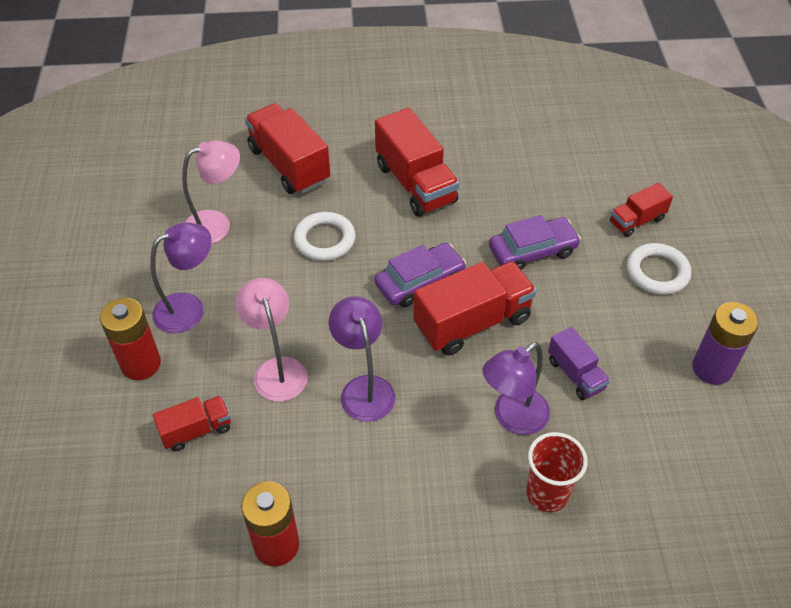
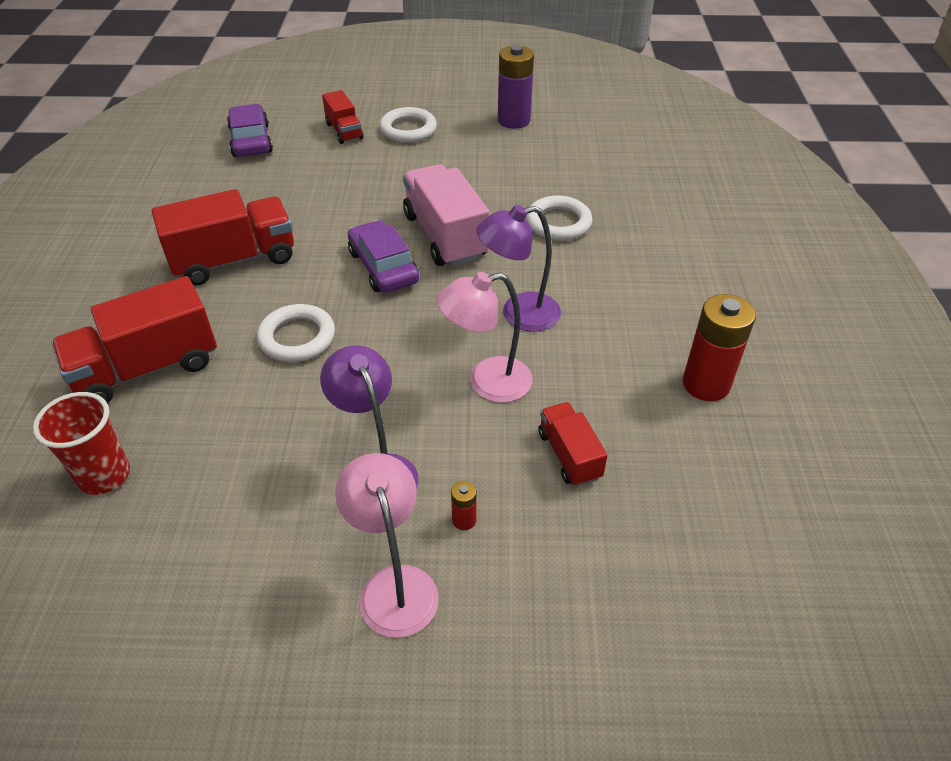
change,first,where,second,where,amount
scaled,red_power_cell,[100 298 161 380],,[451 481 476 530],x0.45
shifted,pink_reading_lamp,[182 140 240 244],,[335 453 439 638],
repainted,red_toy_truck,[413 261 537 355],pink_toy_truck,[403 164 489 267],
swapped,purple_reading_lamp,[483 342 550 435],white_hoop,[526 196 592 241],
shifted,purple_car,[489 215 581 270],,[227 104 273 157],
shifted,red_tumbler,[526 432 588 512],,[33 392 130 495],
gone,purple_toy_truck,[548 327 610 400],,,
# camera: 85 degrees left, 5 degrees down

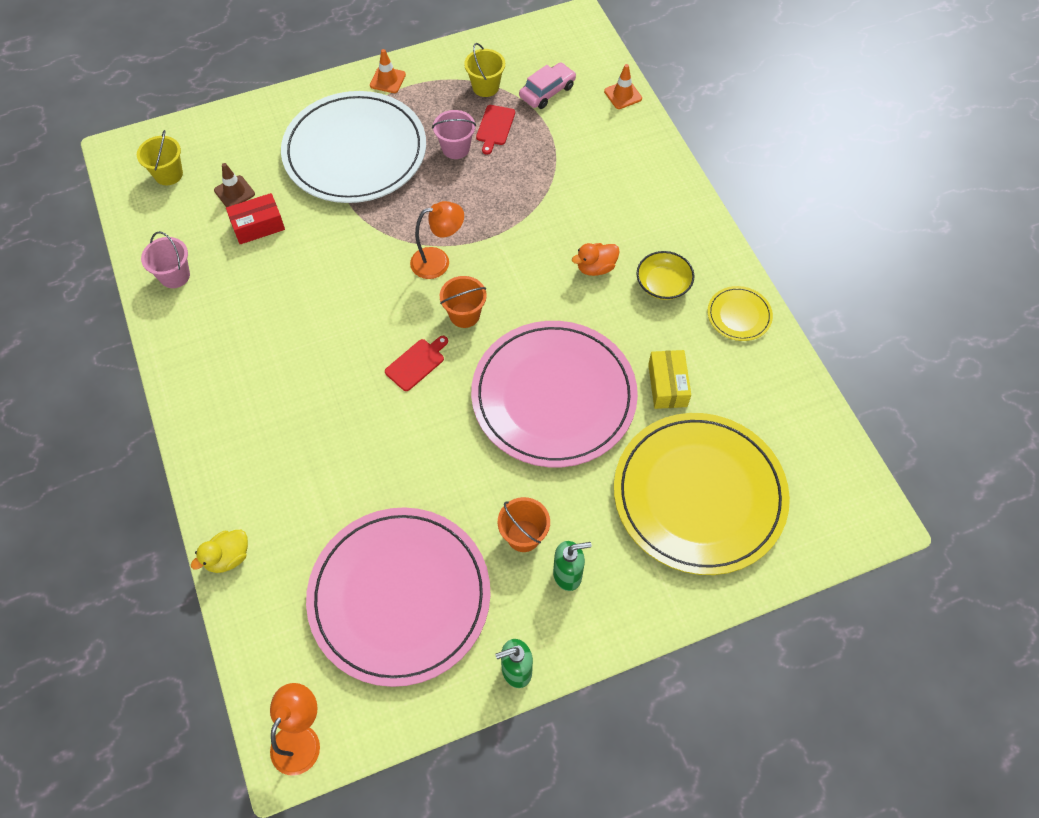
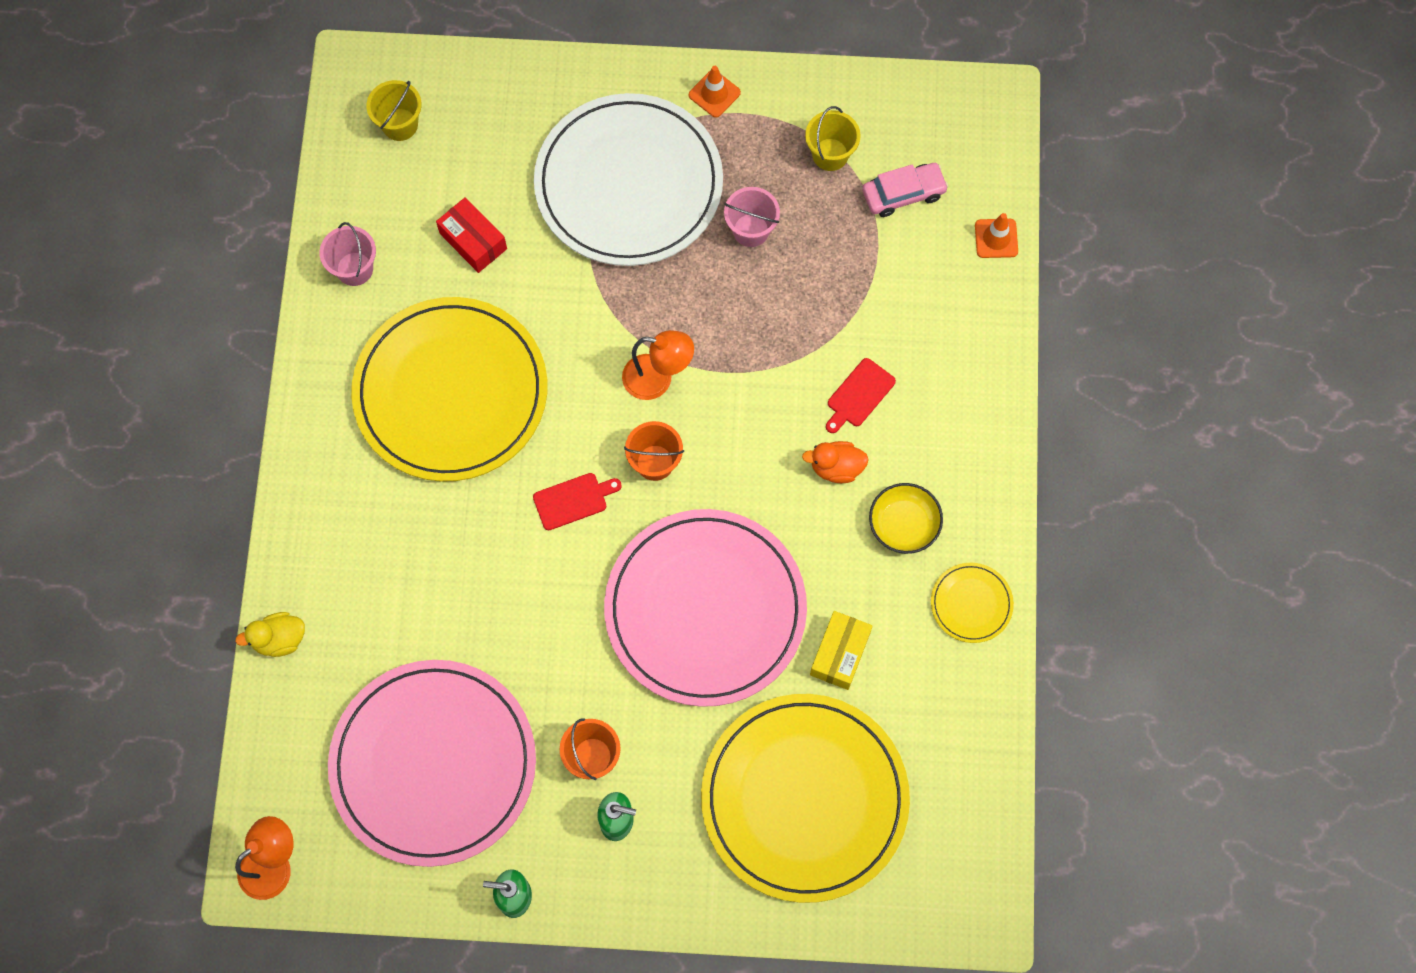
change,first,where,second,where,amount
gone,dark_brown_safety_cone,[214 163 255 207],,,
rotated,red_package,[226 193 285 244],,[436 197 507 273],45 degrees clockwise
shifted,red_chopping_board,[476 105 515 155],,[826 358 896 433],
new,,,bright_yellow_plate,[351 297 547 482],
# camera: 25 degrees right, 10 degrees up

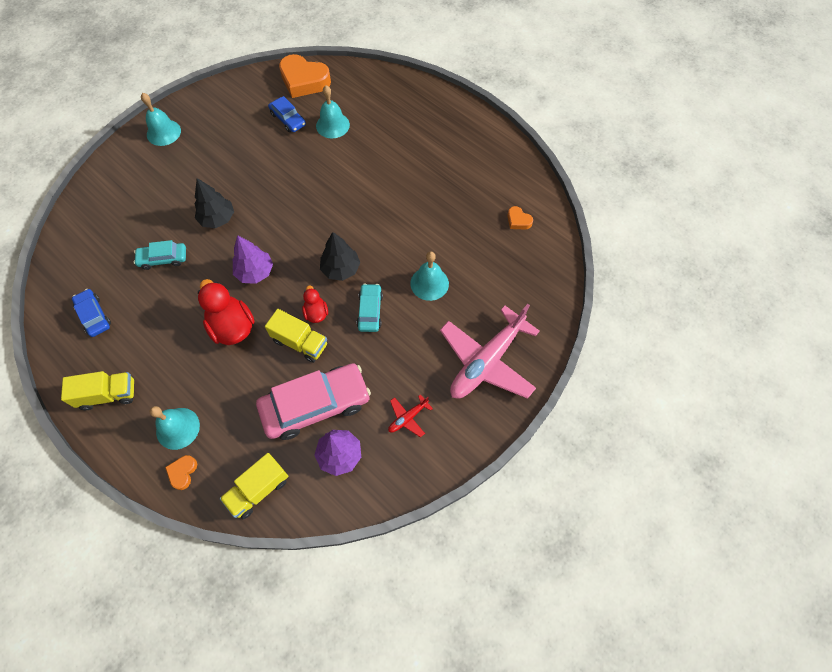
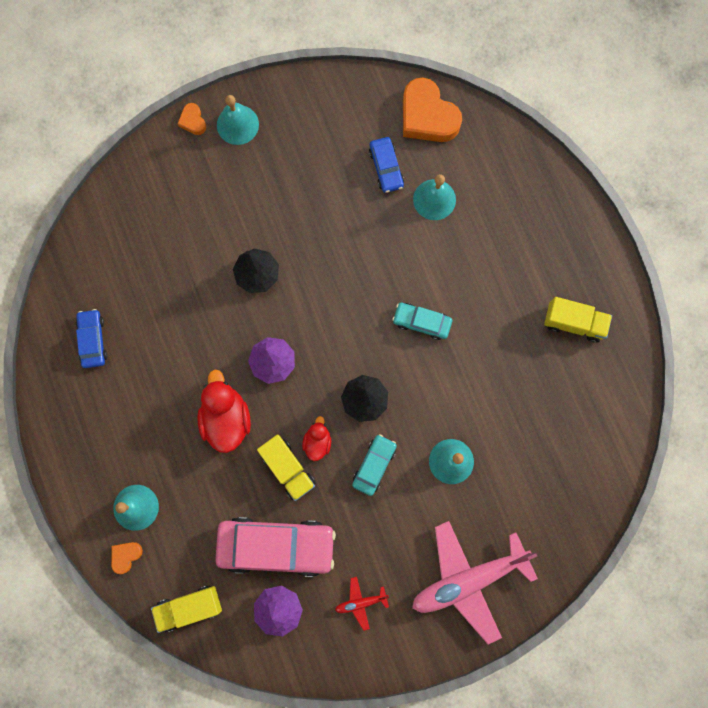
change,first,where,second,where,amount
shifted,bright_yellow_toy_truck,[61 371 134 410],,[544 297 612 343],
shifted,aqua_car,[134 240 186 270],,[392 303 452 340],
shifted,bright_orange_love_heart,[507 206 533 229],,[177 103 206 135],
# camera: 25 degrees right, 15 degrees up

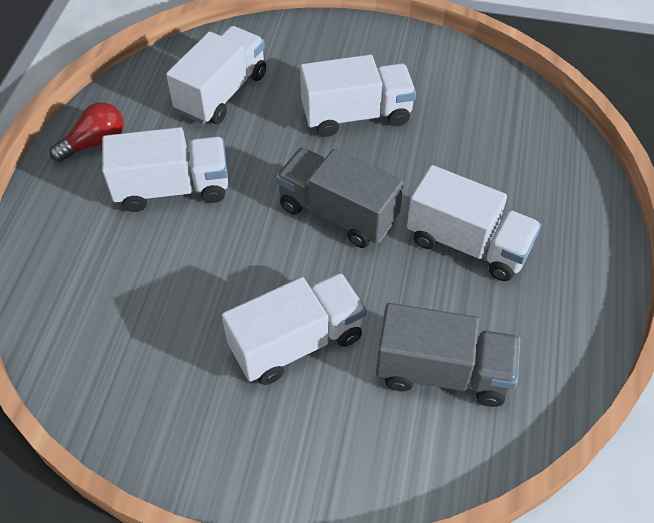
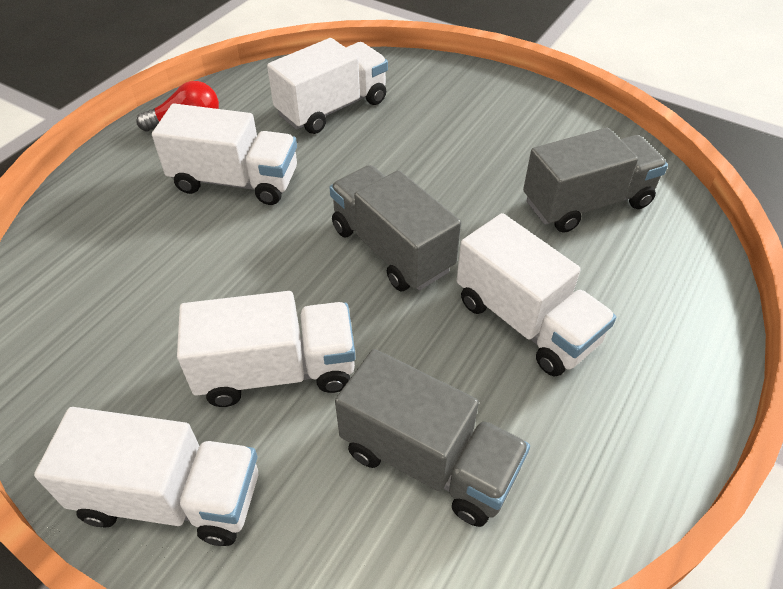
change,first,where,second,where,amount
shifted,white_toy_truck,[300 55 416 137],,[34 407 258 546],
new,,,ash-grey_toy_truck,[523 128 668 233],
# camera: 20 degrees right, 5 degrees down

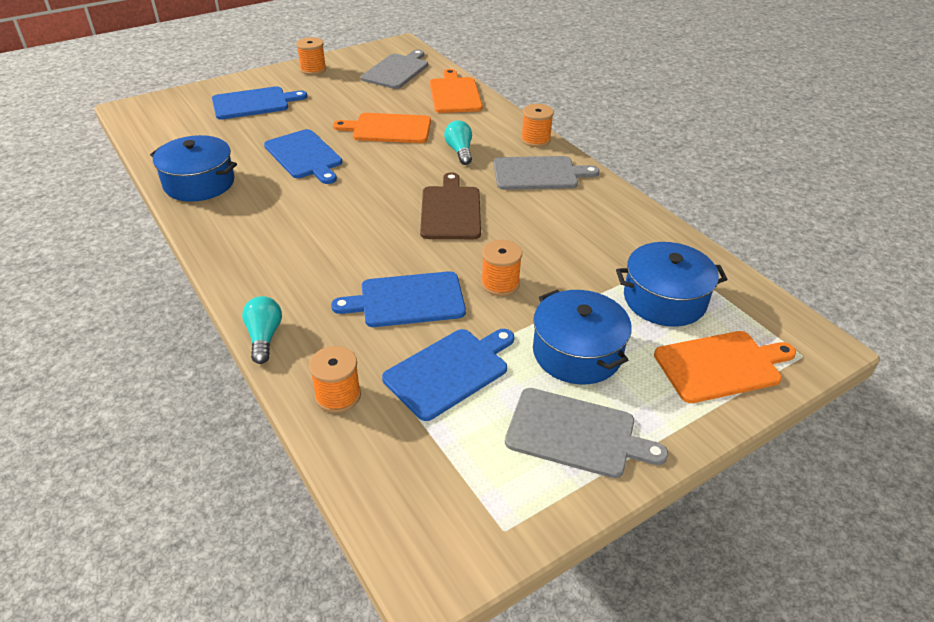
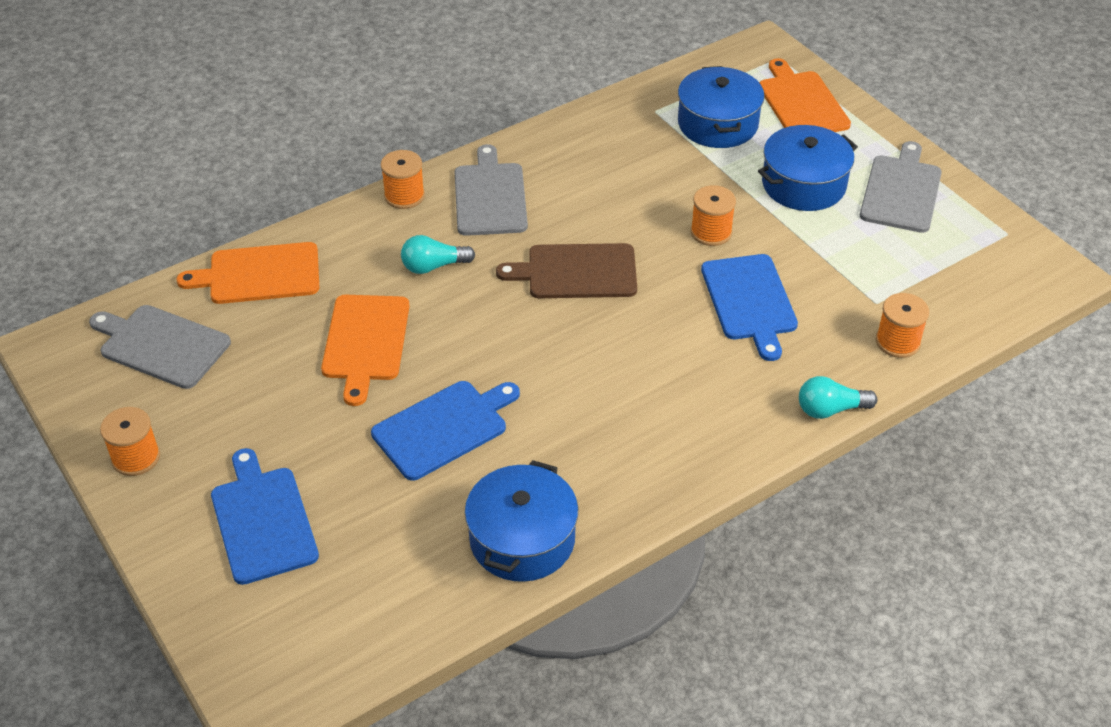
change,first,where,second,where,amount
gone,blue_chopping_board,[382 329 514 421],,,
# camera: 90 degrees left, 5 degrees up

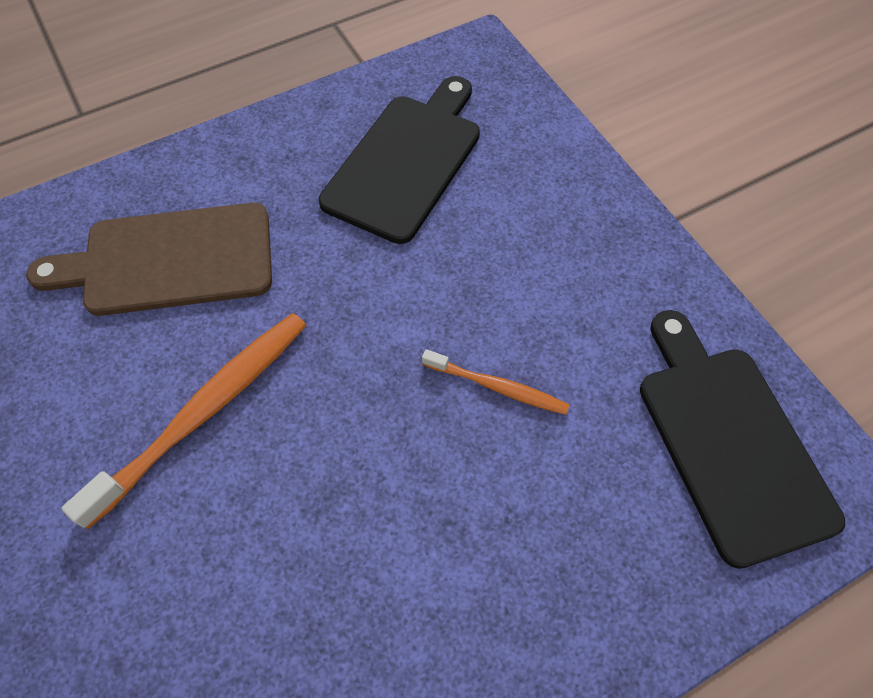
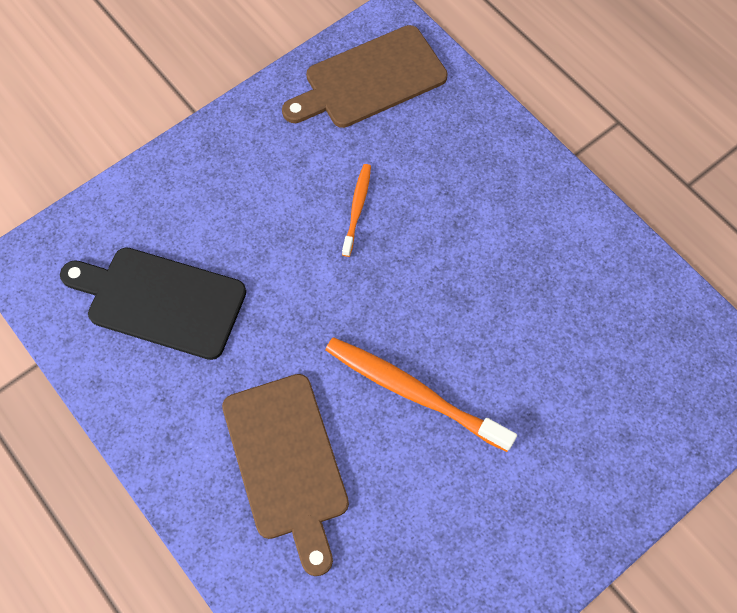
change,first,where,second,where,amount
repainted,jet-black_chopping_board,[640 310 845 569],dark_brown_chopping_board,[282 25 448 128],
# camera: 100 degrees left, 5 degrees up

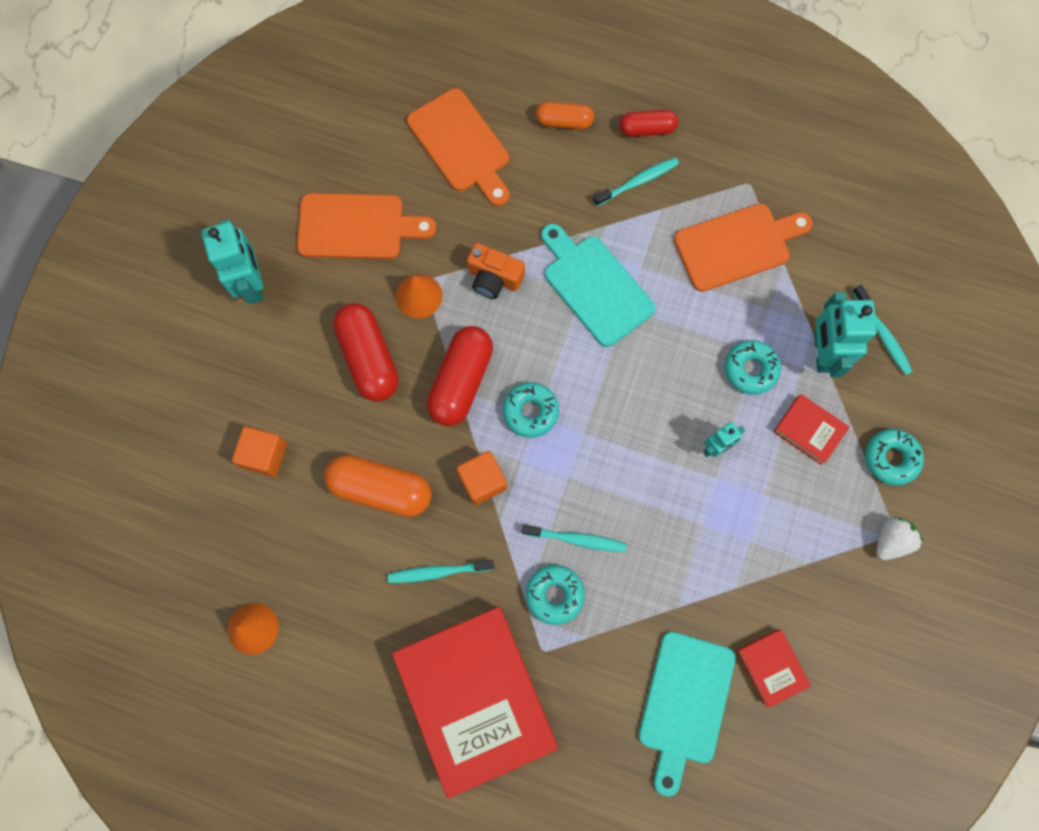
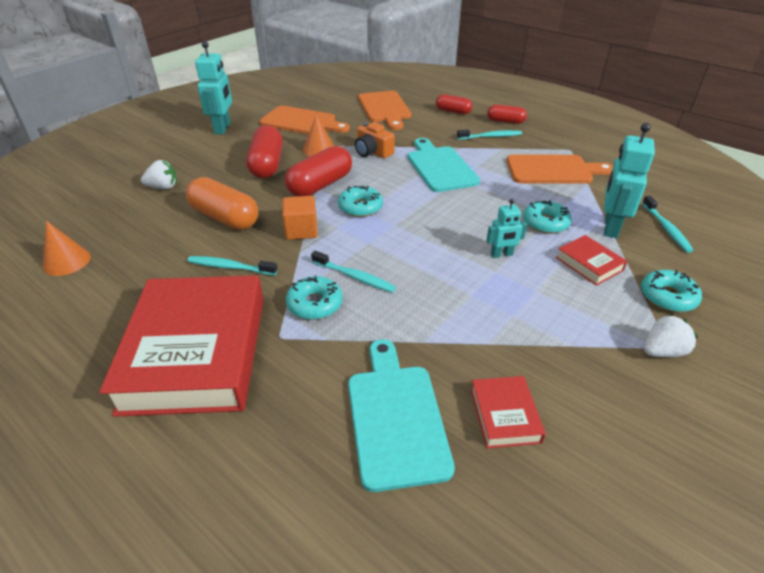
change,first,where,second,where,amount
swapped,bright_orange_block,[232 426 287 477],white_strawberry,[141 160 177 189],
repainted,bright_orange_capsule,[536 102 594 129],red_capsule,[436 94 472 114],
rotated,aqua_chopping_board,[639 632 736 797],,[348 339 455 492],135 degrees clockwise
# camera: 20 degrees right, 35 degrees down

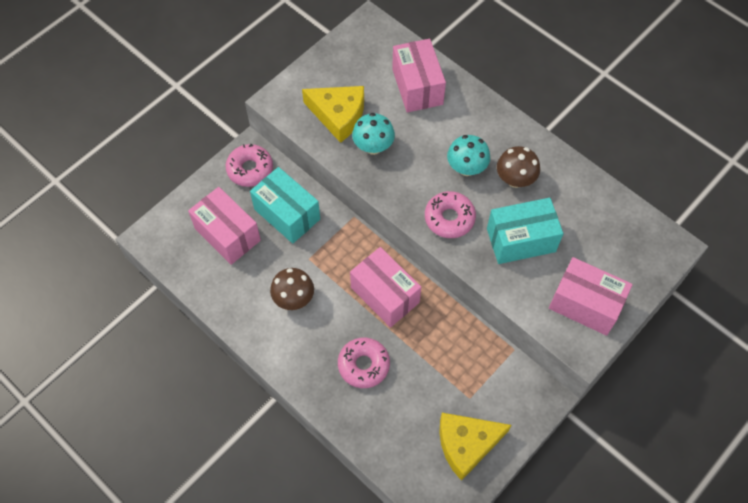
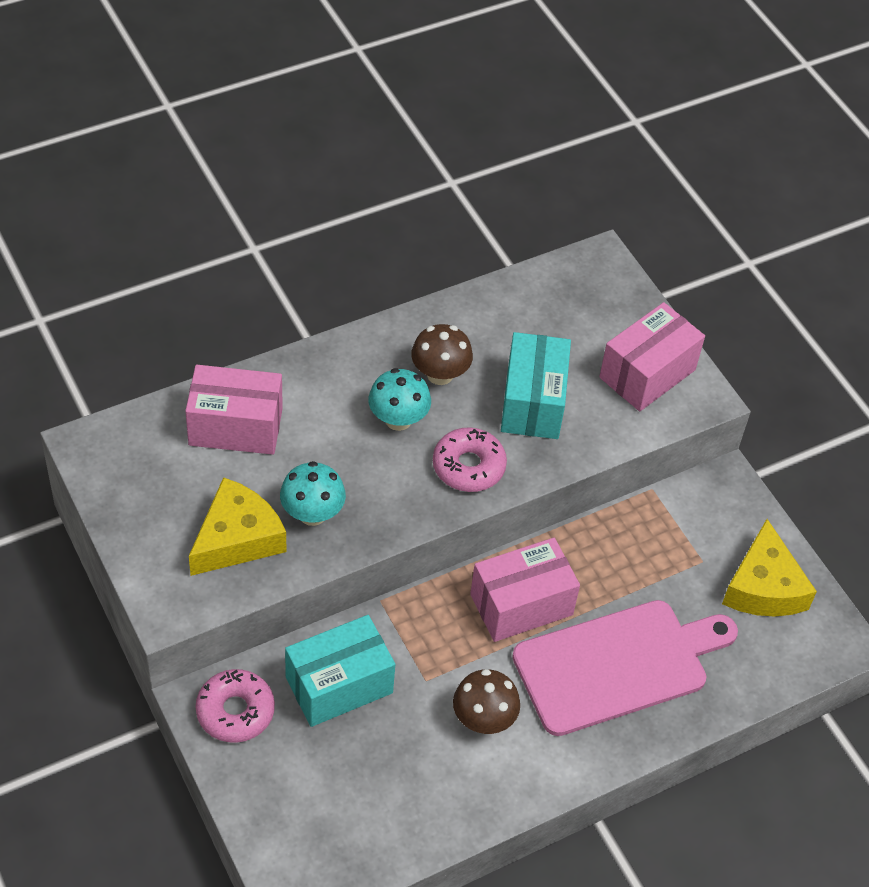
change,first,where,second,where,amount
gone,pink_package,[188 187 261 265],,,
swapped,pink_donut,[338 338 390 388],pink_chopping_board,[512 600 738 736],
# camera: 75 degrees left, 10 degrees down

